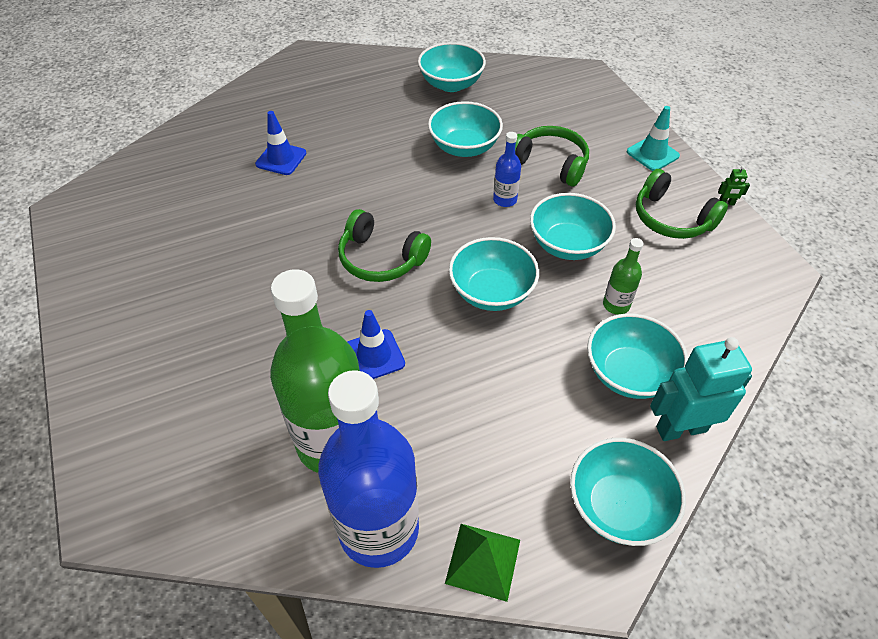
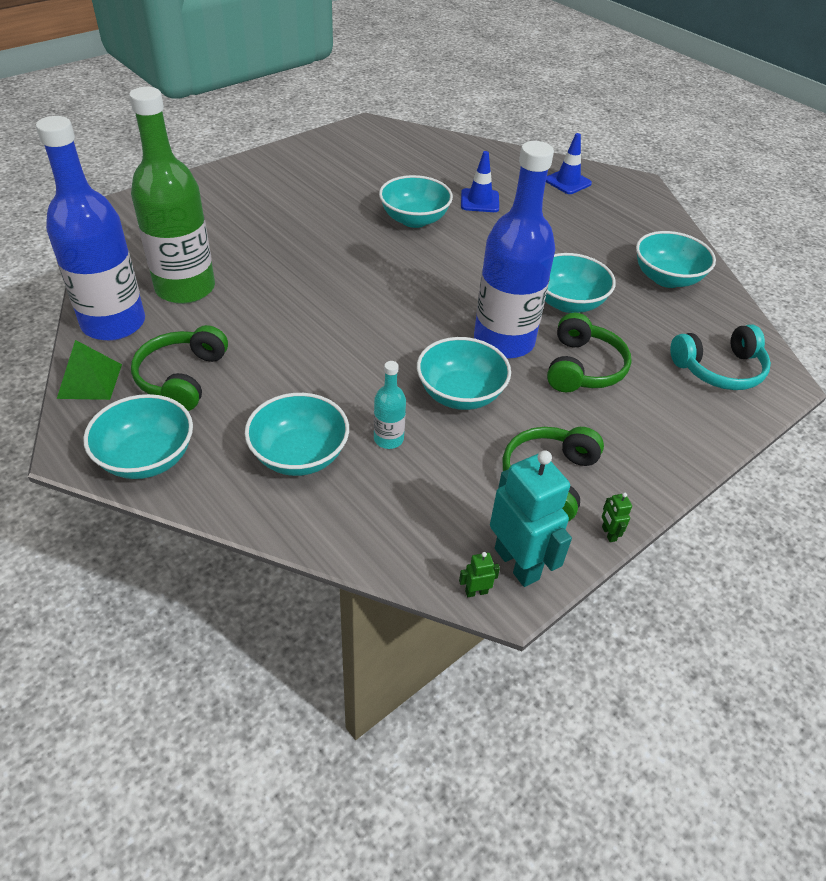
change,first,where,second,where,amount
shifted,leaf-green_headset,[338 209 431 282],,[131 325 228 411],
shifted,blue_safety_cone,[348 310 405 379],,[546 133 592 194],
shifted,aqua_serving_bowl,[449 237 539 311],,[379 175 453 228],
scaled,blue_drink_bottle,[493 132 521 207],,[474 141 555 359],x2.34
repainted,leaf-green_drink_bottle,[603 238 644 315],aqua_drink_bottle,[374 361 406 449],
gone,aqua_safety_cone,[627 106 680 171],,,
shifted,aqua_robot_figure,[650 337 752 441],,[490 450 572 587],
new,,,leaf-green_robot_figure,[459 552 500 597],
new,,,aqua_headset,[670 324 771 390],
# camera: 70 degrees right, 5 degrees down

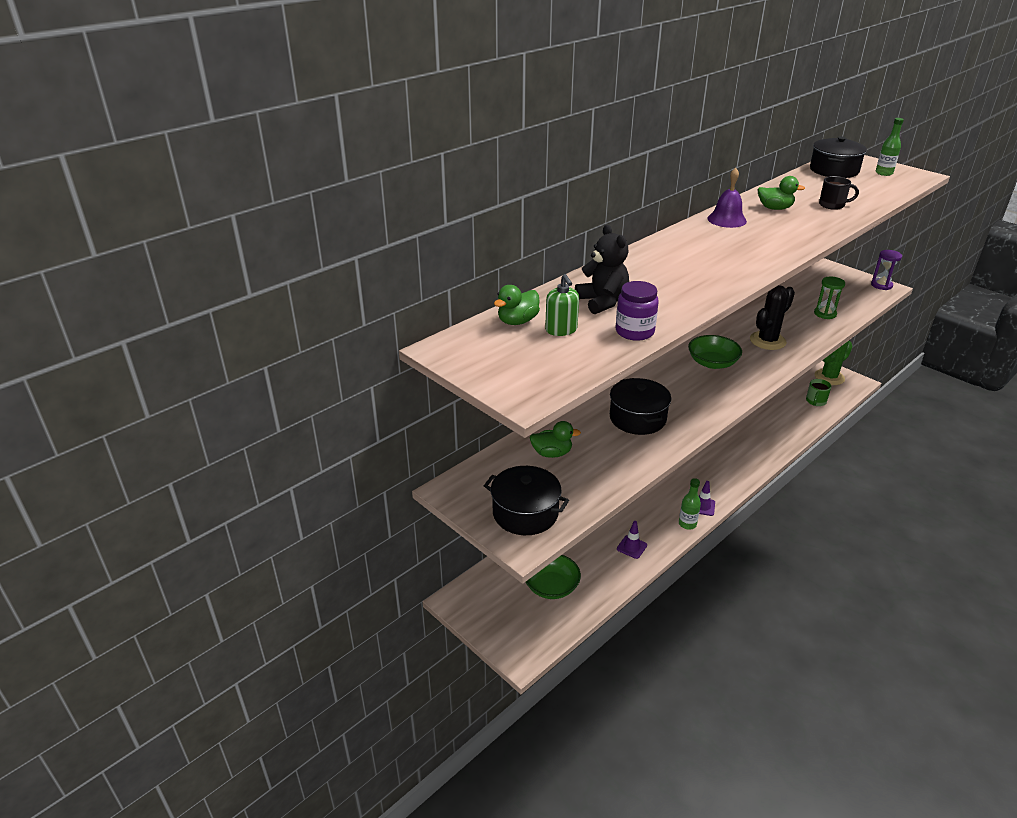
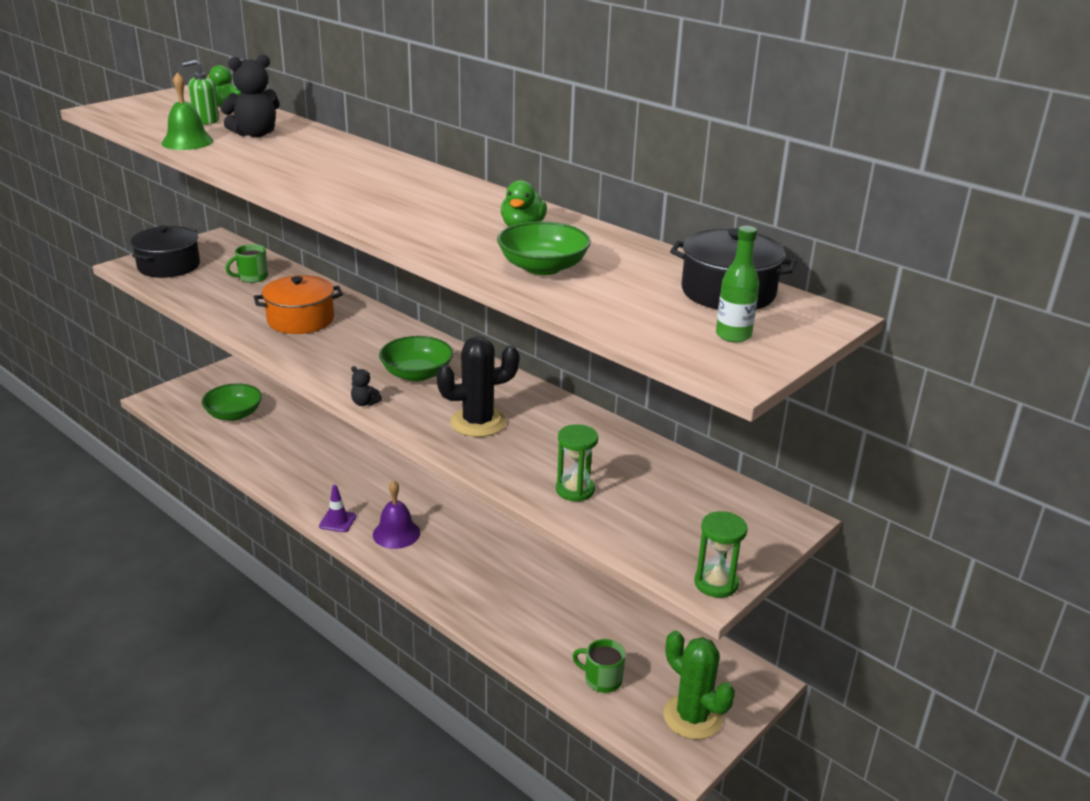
change,first,where,second,where,amount
swapped,leaf-green_toy_duck,[529 421 581 458],leaf-green_mug,[225 244 268 283],
repainted,jet-black_stockpot,[610 378 671 435],bright_orange_stockpot,[254 275 343 334],
swapped,purple_jar,[616 281 659 341],leaf-green_school_bell,[162 72 214 150],
gone,purple_safety_cone,[617 521 647 559],,,
gone,leaf-green_drink_bottle,[679 478 701 530],,,
shifted,purple_school_bell,[707 168 747 228],,[373 480 420 549],
rotated,jet-black_saguaro_cactus,[750 285 795 350],,[436 336 519 437],60 degrees counterclockwise
swapped,jet-black_mug,[819 176 859 210],leaf-green_serving_bowl,[497 221 591 275],
repainted,purple_sandglass,[871 250 902 290],leaf-green_sandglass,[694 511 748 598],
new,,,jet-black_teddy,[351 366 382 406],
# camera: 85 degrees right, 5 degrees down

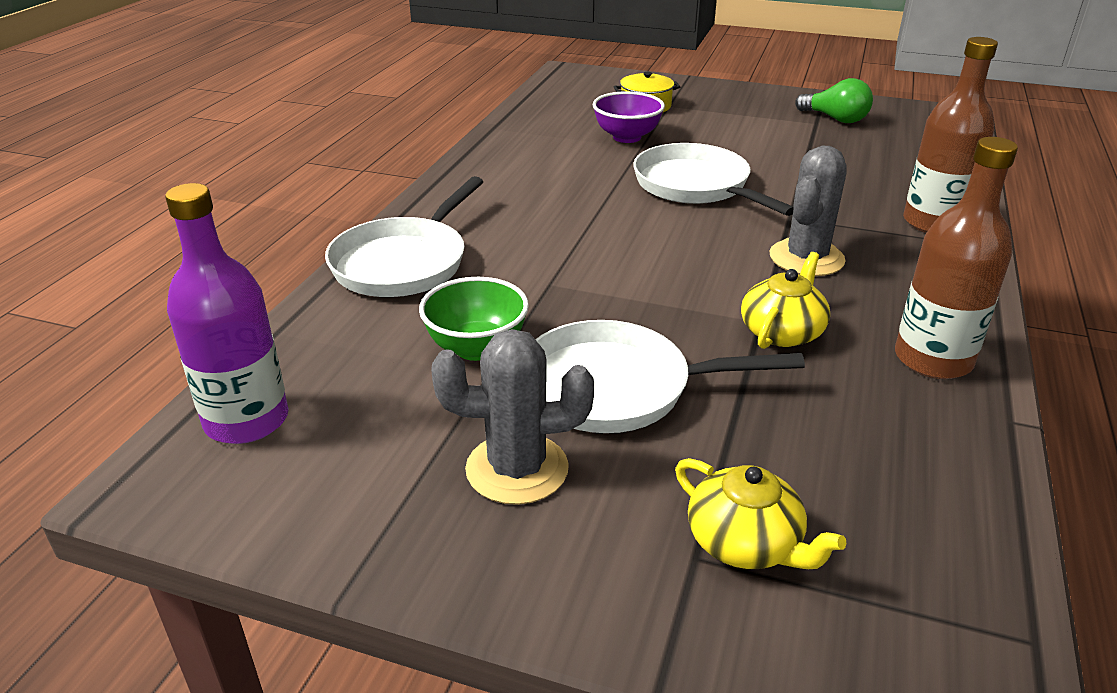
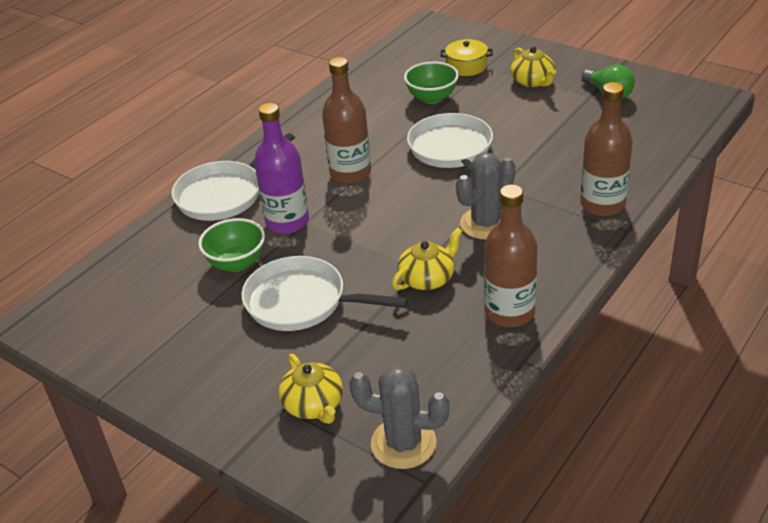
change,first,where,second,where,amount
shifted,purple_drink_bottle,[165 183 289 444],,[254 103 309 234],
shifted,ash-grey_saguaro_cactus,[431 329 594 505],,[349 365 450 469],
repainted,purple_serving_bowl,[593 91 665 143],leaf-green_serving_bowl,[404 62 459 104],
new,,,dark_brown_drink_bottle,[322 57 371 184],
new,,,bright_yellow_teapot,[510 47 556 87],
# camera: 20 degrees right, 5 degrees up

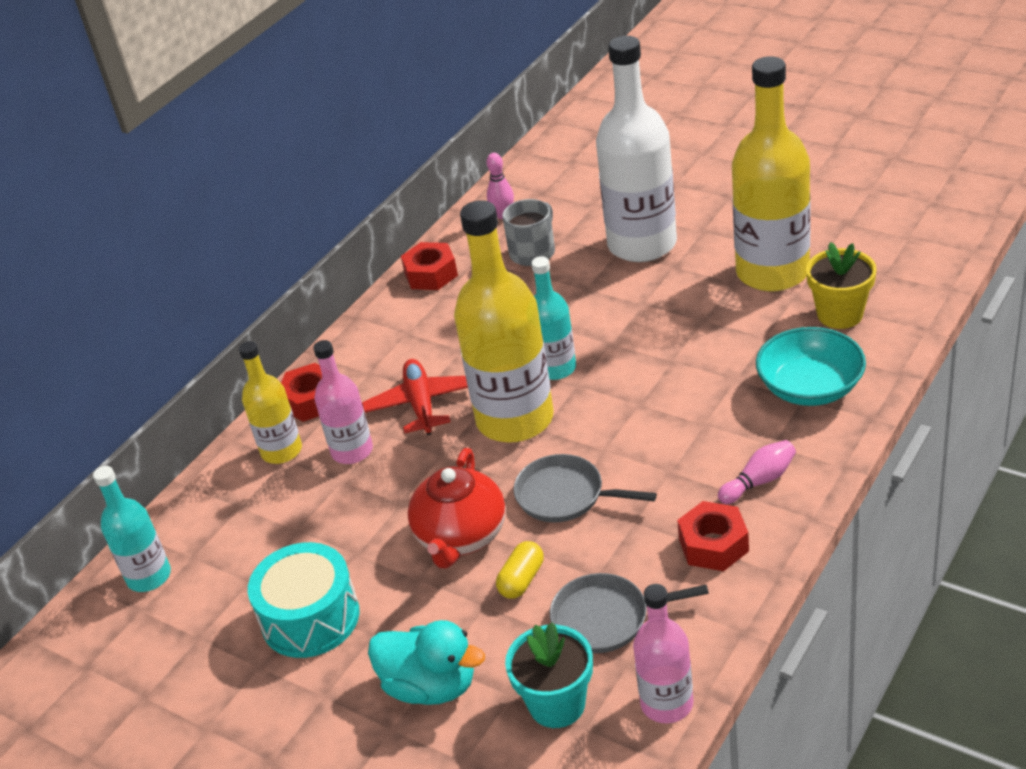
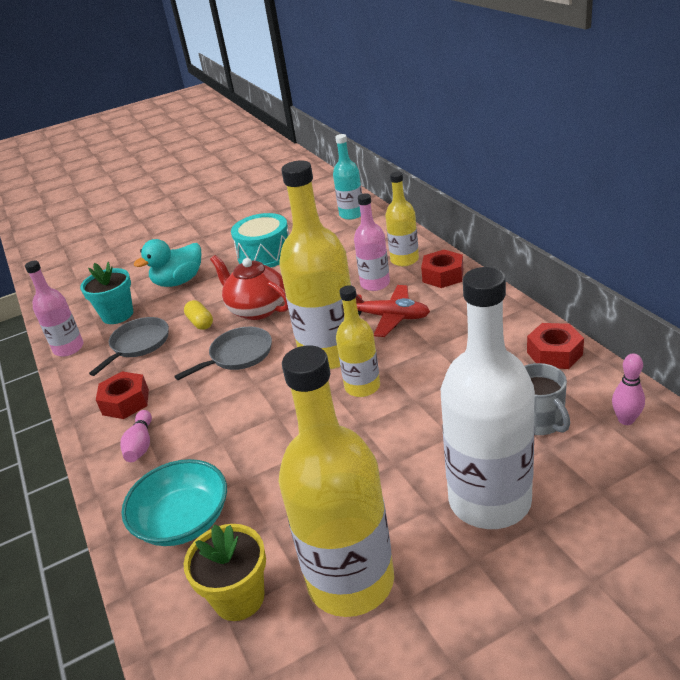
change,first,where,second,where,amount
repainted,aqua_drink_bottle,[531 257 576 380],bright_yellow_drink_bottle,[336 285 380 397],
# camera: 120 degrees right, 5 degrees down

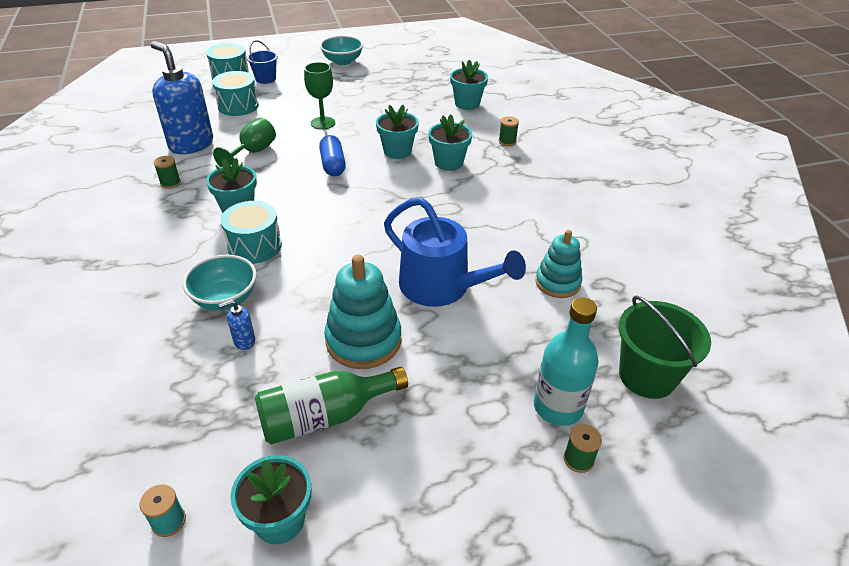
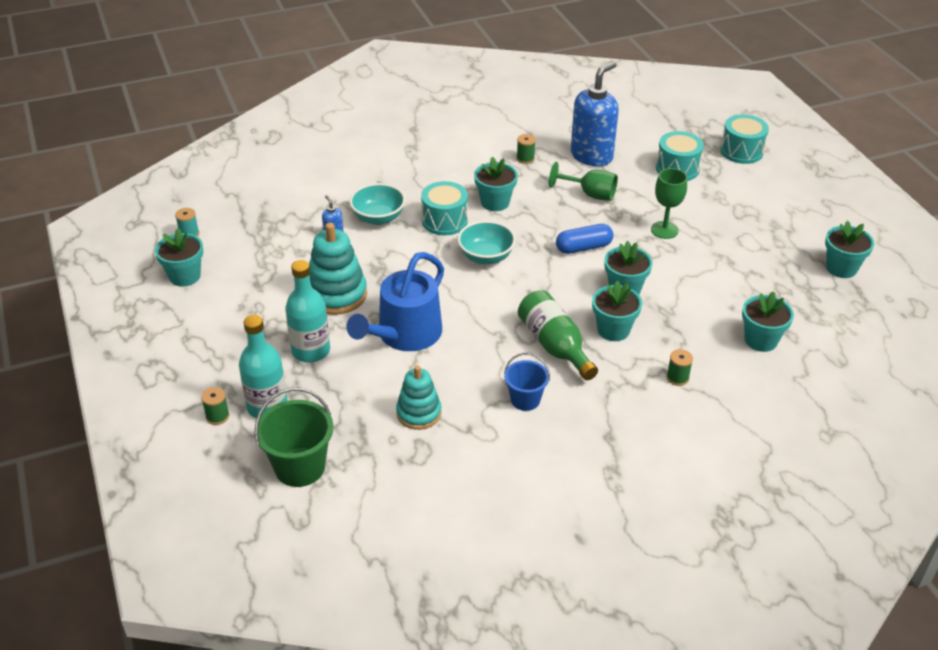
change,first,where,second,where,amount
shifted,blue_pail,[247 40 278 84],,[504 353 550 411],
shifted,leaf-green_drink_bottle,[255 367 408 444],,[518 290 598 380],
shifted,aqua_serving_bowl,[320 35 363 65],,[457 221 516 265],
new,,,aqua_drink_bottle,[285 260 330 363],
new,,,aqua_plant_pot,[825 220 874 278],
# camera: 85 degrees right, 0 degrees up

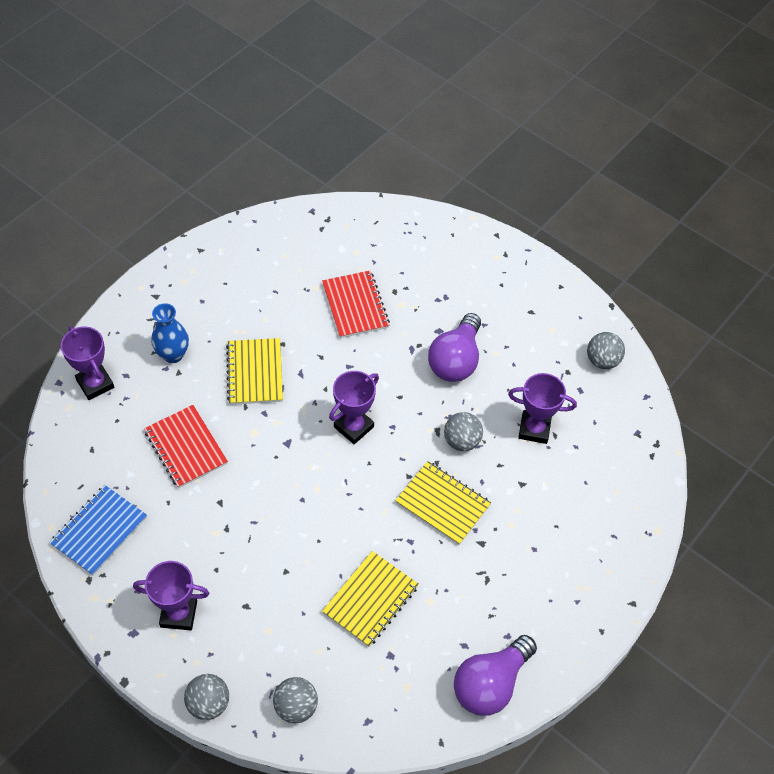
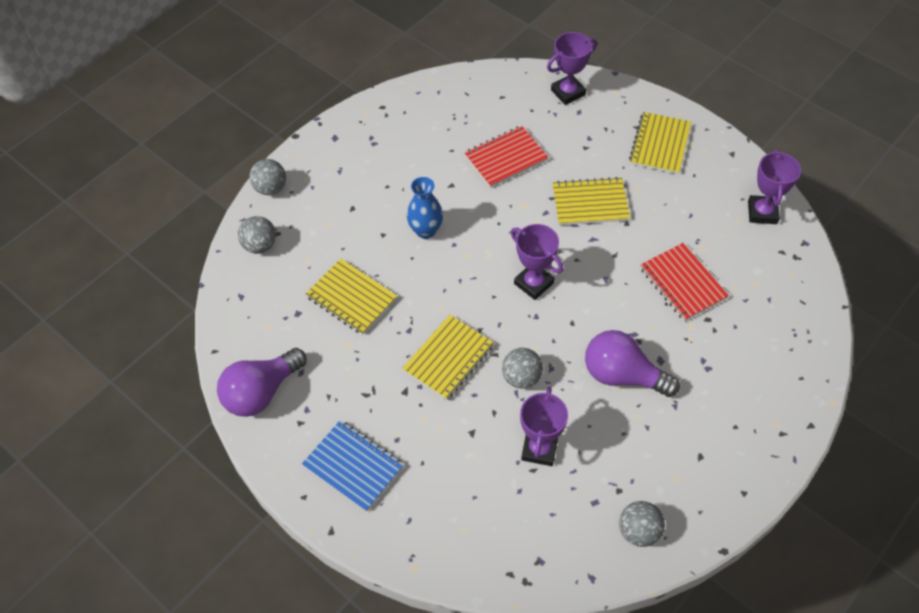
change,first,where,second,where,amount
shifted,blue_notepad,[49 485 147 576],,[302 420 404 512],
shifted,purple_prize_cup,[133 561 209 630],,[748 150 801 224],
shifted,blue_tall_vase,[151 303 189 363],,[407 177 443 239],
rotated,red_notepad,[322 271 390 338],,[640 243 729 321],75 degrees clockwise
rotated,purple_lightbulb,[454 635 537 716],,[217 348 306 417],90 degrees counterclockwise
new,,,bright_yellow_notepad,[629 112 691 174],
# camera: 95 degrees right, 0 degrees up

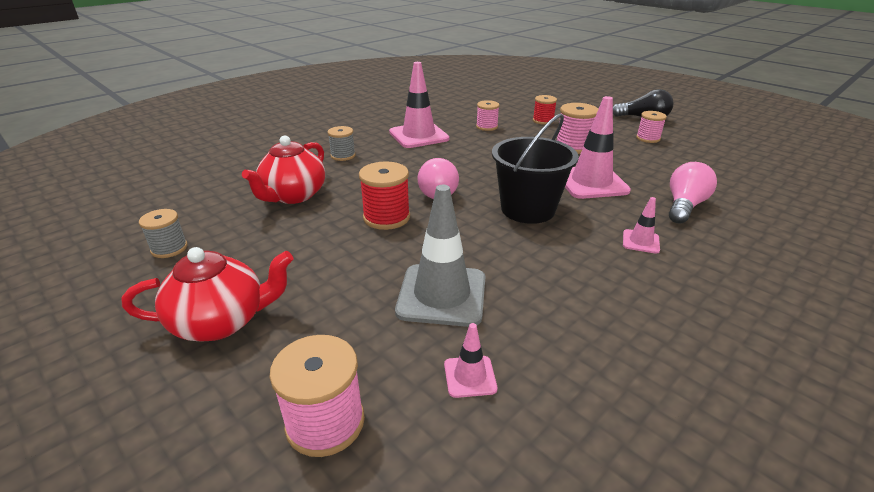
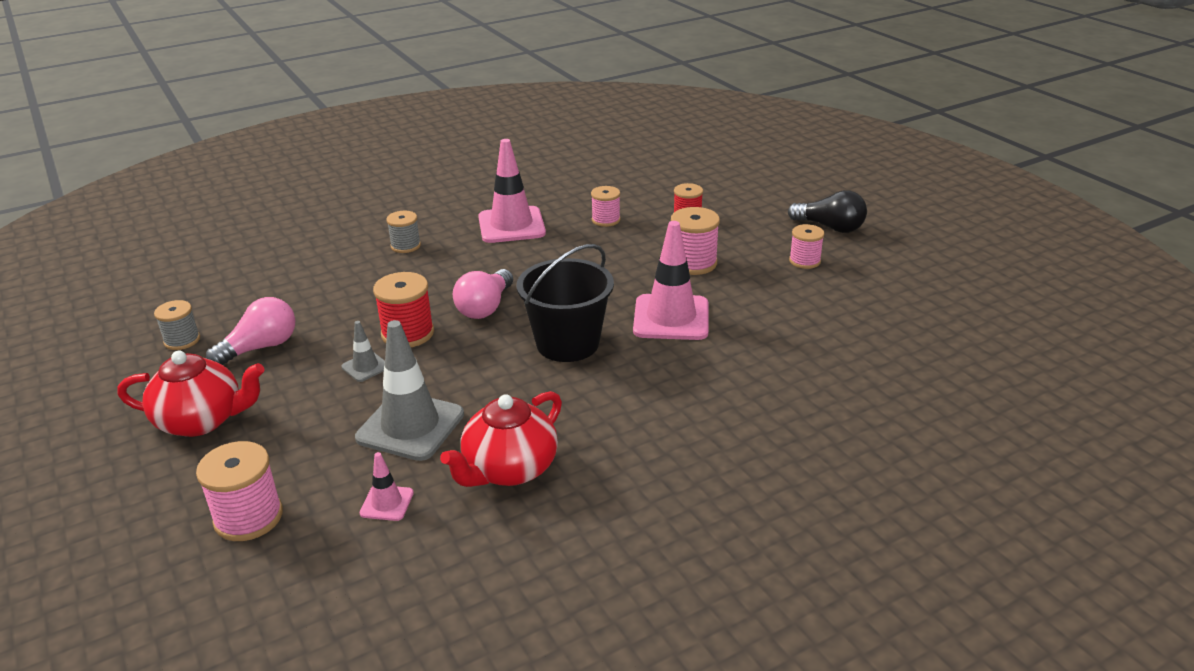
change,first,where,second,where,amount
shifted,red_teapot,[242 135 325 204],,[440 391 562 487],
gone,pink_safety_cone,[623 197 660 254],,,
shifted,pink_lightbulb,[669 162 717 224],,[206 297 295 365],
new,,,ash-grey_safety_cone,[341 321 385 382],
# camera: 15 degrees right, 0 degrees up

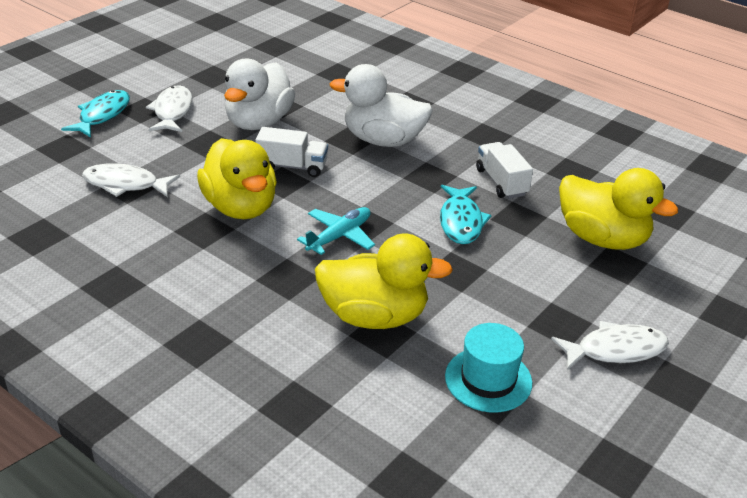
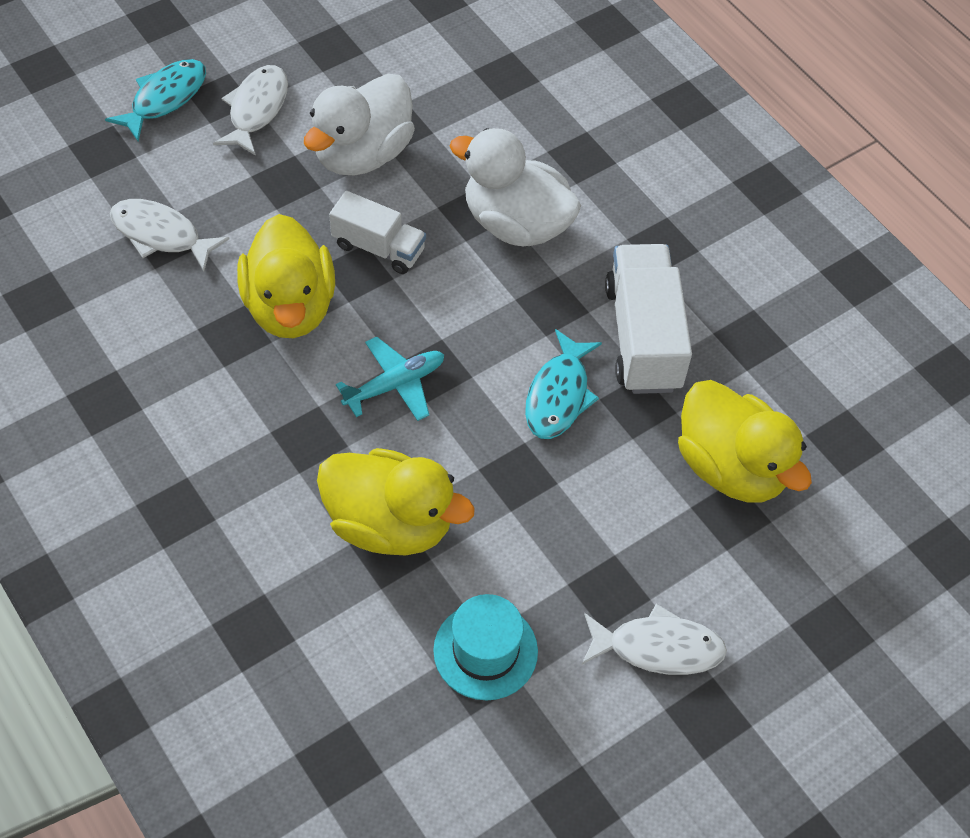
change,first,where,second,where,amount
scaled,white_toy_truck,[476 142 533 199],,[605 244 692 394],x1.61
# camera: 15 degrees right, 20 degrees up

